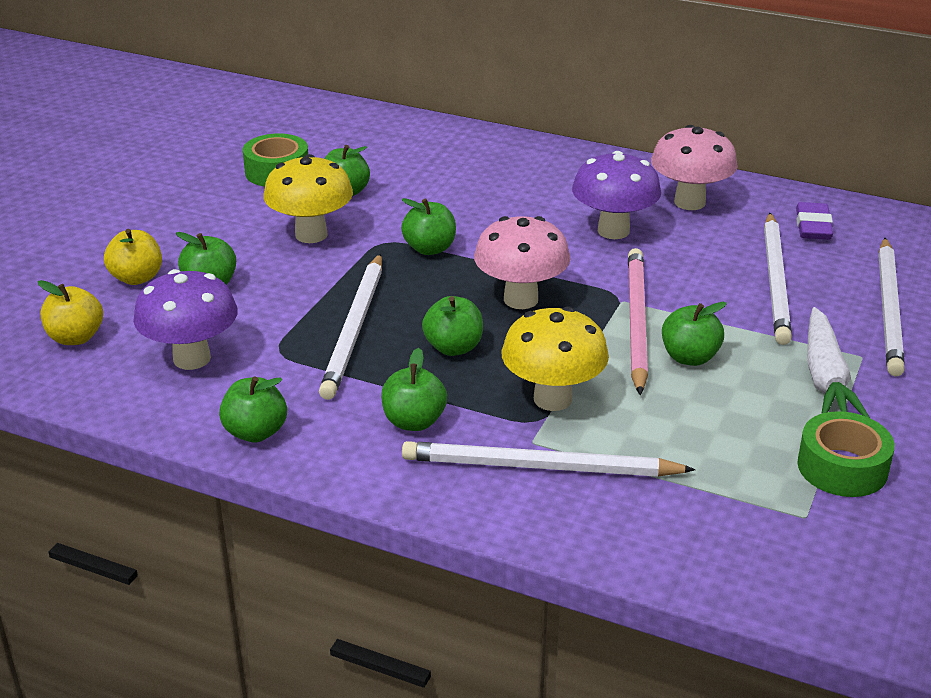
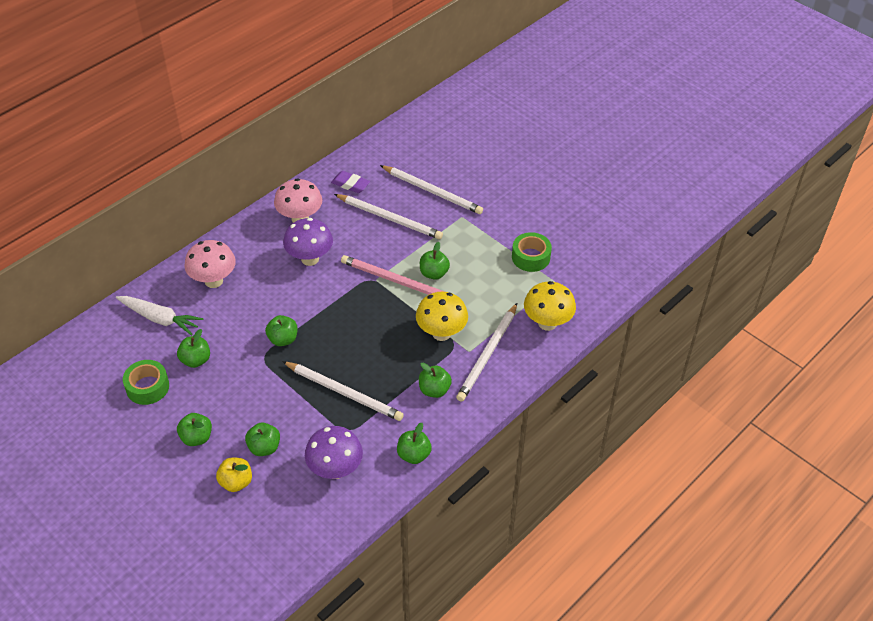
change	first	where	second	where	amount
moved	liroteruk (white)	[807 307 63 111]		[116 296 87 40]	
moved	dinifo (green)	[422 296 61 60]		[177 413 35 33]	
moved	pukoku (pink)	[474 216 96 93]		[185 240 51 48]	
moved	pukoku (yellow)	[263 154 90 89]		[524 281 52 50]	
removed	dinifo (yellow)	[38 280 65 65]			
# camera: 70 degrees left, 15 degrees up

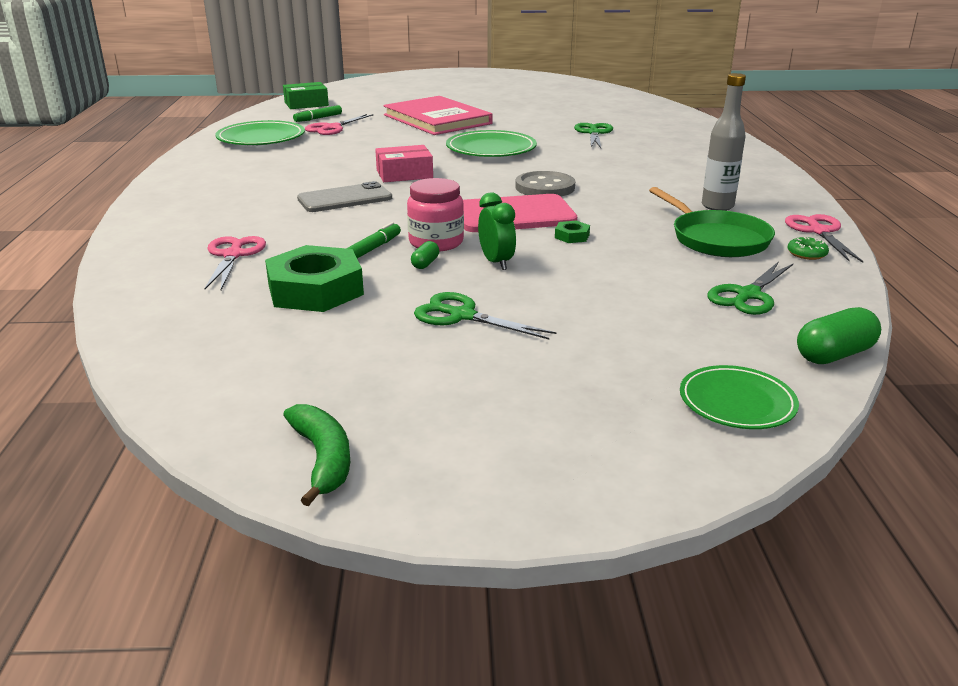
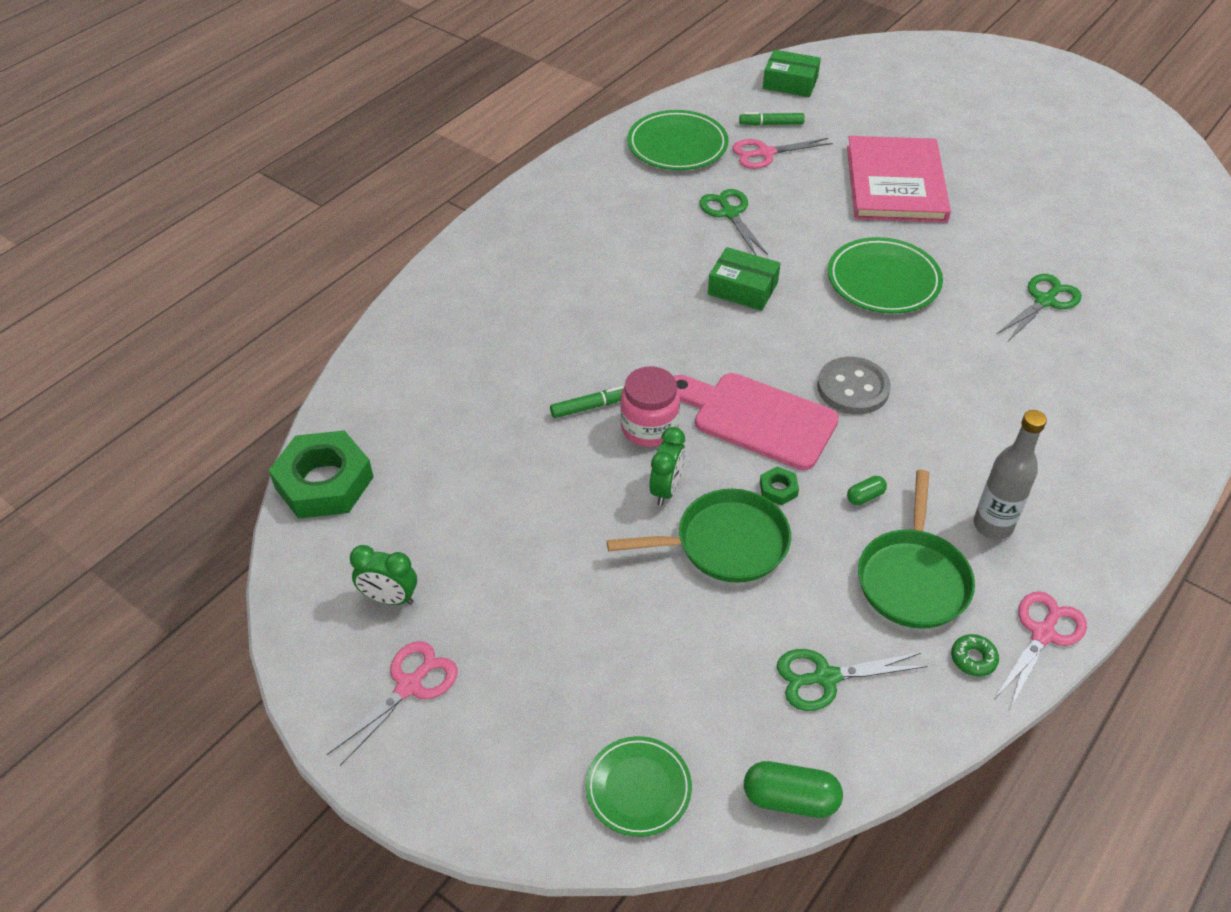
change	first	where	second	where	amount
moved	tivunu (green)	[265 245 99 67]		[269 430 105 89]	
moved	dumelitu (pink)	[205 236 61 54]		[327 641 131 125]	
added			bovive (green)	[350 545 67 60]	
added			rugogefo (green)	[607 489 184 94]	
moved	dumelitu (green)	[414 292 142 47]		[700 189 68 67]	
recoloured	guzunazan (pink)	[375 145 58 37]	guzunazan (green)	[708 247 73 64]	
moved	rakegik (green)	[411 241 28 28]		[847 476 40 29]	
removed	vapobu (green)	[283 404 67 102]			
removed	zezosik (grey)	[297 181 95 31]			
# camera: 40 degrees right, 20 degrees up

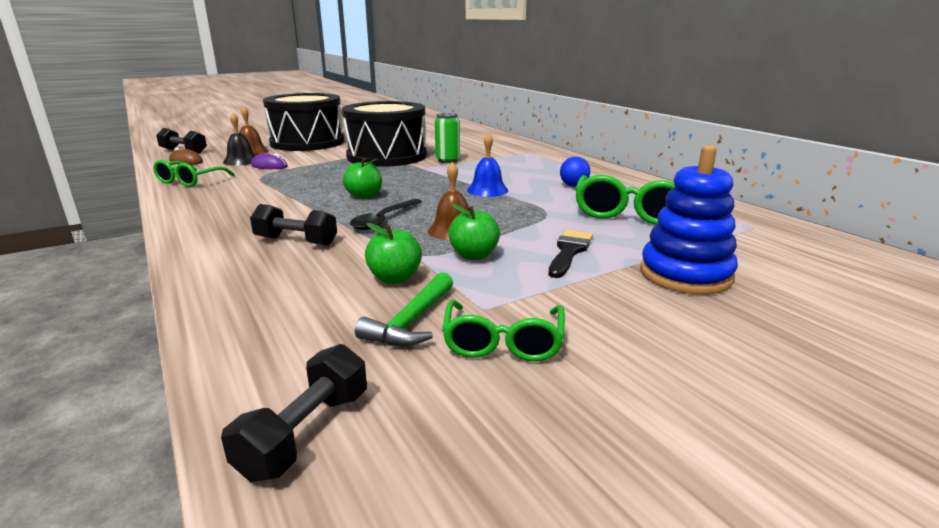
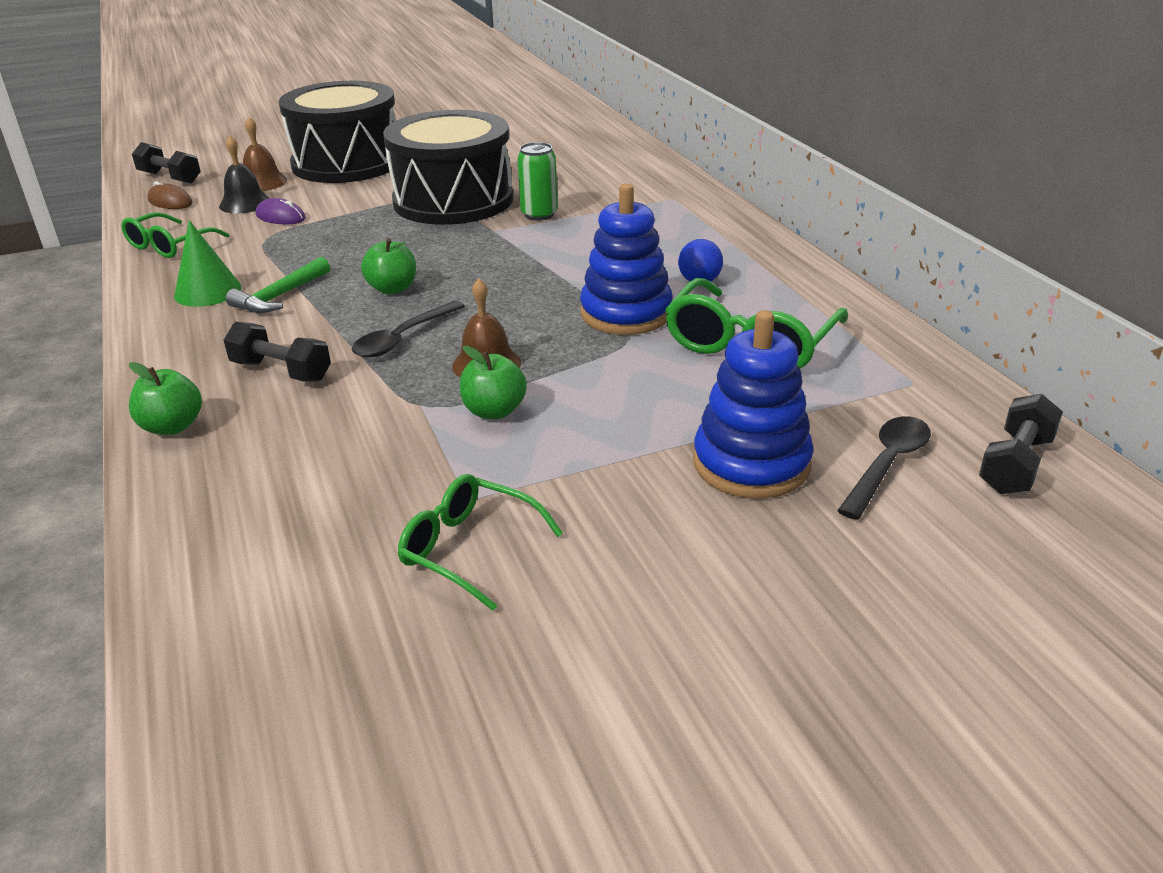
change	first	where	second	where	amount
moved	dinifo (green)	[365 223 57 61]		[129 362 73 73]	
added			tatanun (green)	[174 220 67 87]	
moved	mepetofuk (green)	[355 272 98 74]		[226 257 104 56]	
turned	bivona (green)	[442 300 123 61]		[398 474 165 137]	105 degrees clockwise
added			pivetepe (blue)	[580 184 93 151]	
added			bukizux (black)	[837 416 94 104]	
moved	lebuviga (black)	[221 344 146 138]		[979 394 84 100]	
removed	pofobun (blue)	[467 133 41 64]			
removed	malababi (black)	[549 230 44 48]			
# camera: 10 degrees right, 10 degrees up

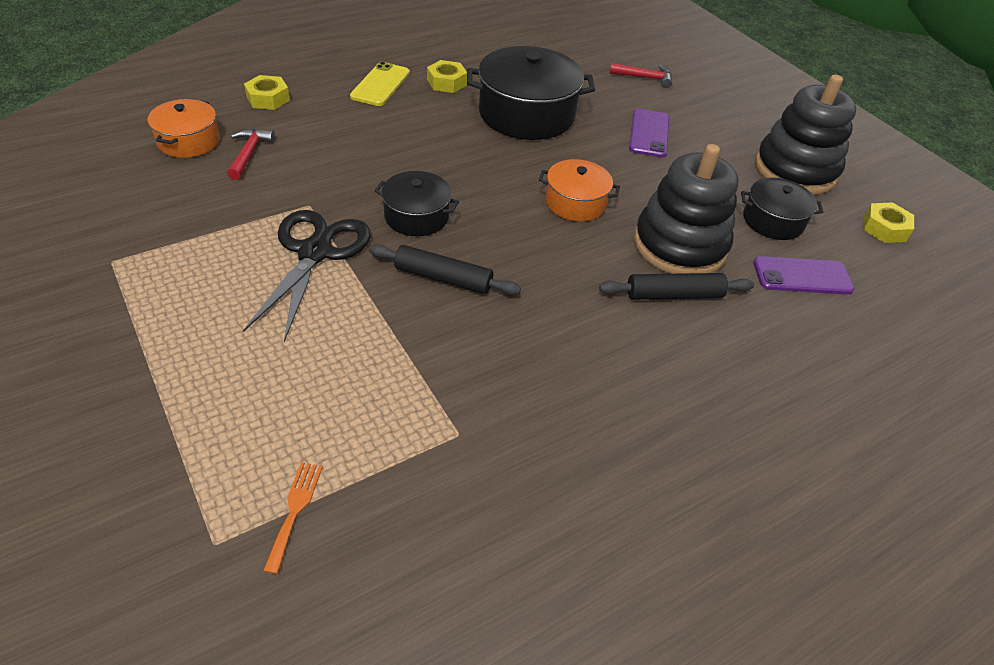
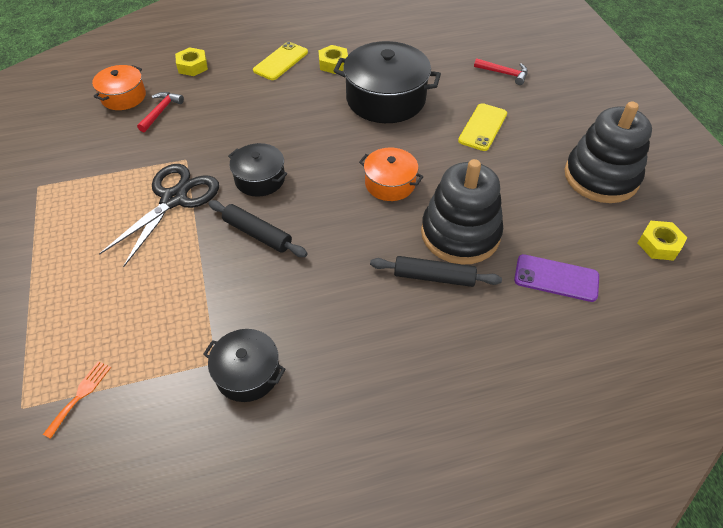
change	first	where	second	where	amount
moved	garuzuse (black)	[741 178 82 62]		[203 329 82 73]	
recoloured	zezosik (purple)	[629 109 40 49]	zezosik (yellow)	[458 103 49 48]	
# camera: 20 degrees right, 5 degrees up

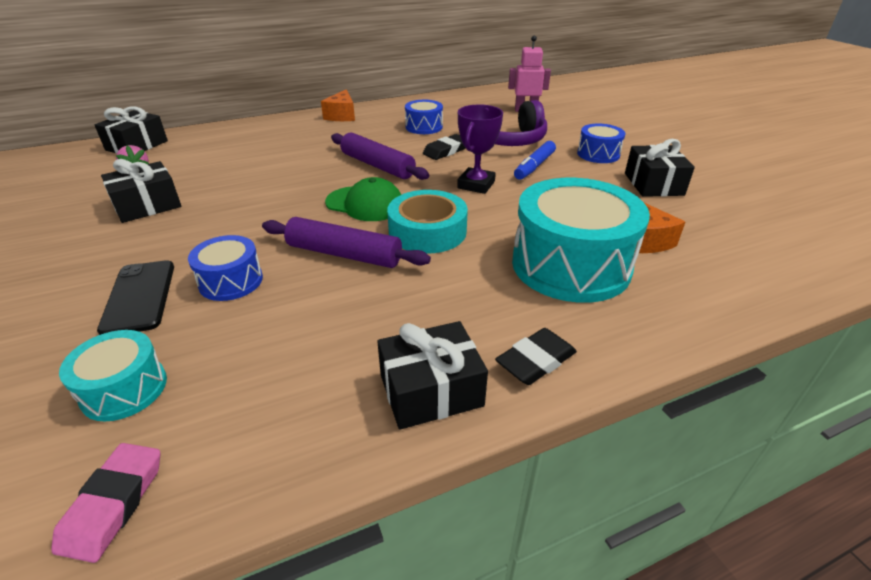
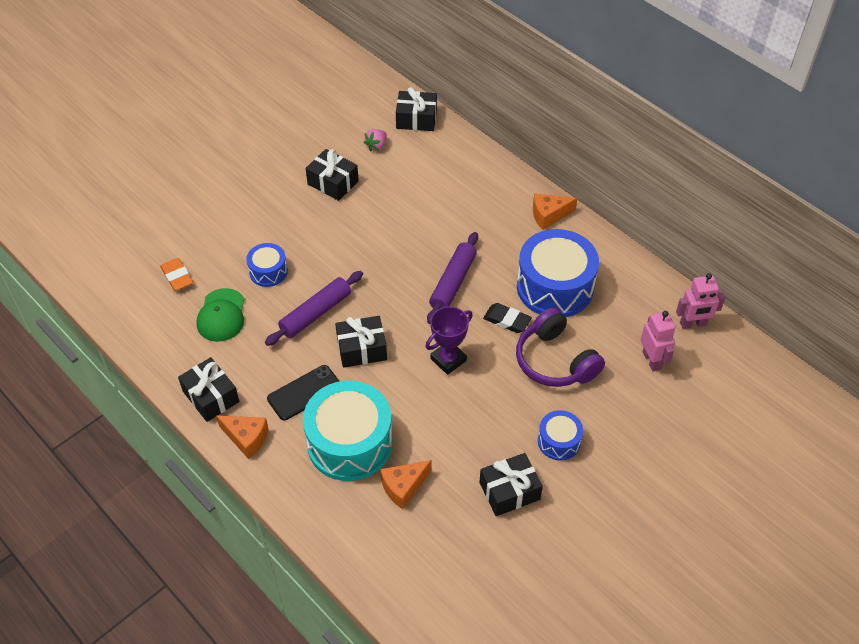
change	first	where	second	where	amount
replaced	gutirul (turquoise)	[59 330 108 91]	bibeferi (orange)	[160 258 33 33]	
moved	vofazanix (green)	[325 177 76 44]		[196 288 48 54]	
replaced	bibeferi (black)	[495 328 82 57]	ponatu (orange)	[216 415 53 44]	
turned	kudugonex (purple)	[262 217 169 51]		[265 271 98 75]	45 degrees clockwise
moved	zezosik (black)	[97 260 77 75]		[267 365 72 55]	
replaced	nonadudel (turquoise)	[387 190 81 64]	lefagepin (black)	[335 316 52 52]	
turned	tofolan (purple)	[457 104 46 90]		[425 306 48 69]	45 degrees counterclockwise
resized	gutirul (blue)	[405 100 38 34]		[517 229 82 88]	x1.99
added			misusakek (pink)	[676 273 49 56]	
removed	bibeferi (pink)	[51 443 110 120]			
removed	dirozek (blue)	[514 141 42 39]			
# camera: 70 degrees right, 15 degrees up

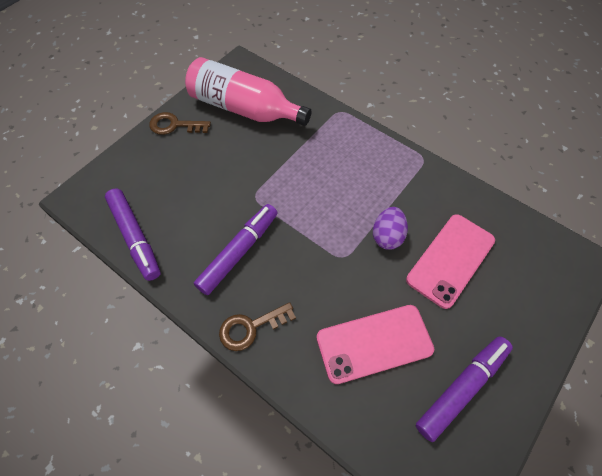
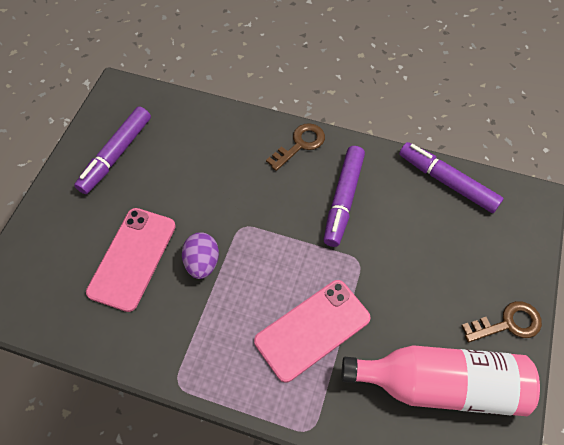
change	first	where	second	where	amount
moved	zezosik (pink)	[317 305 117 79]		[254 280 117 103]	
# camera: 160 degrees right, 0 degrees up

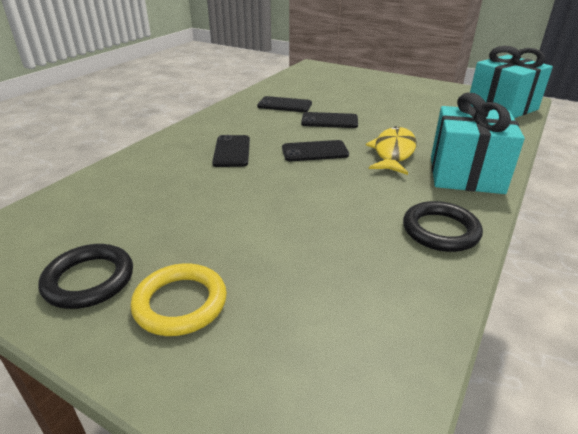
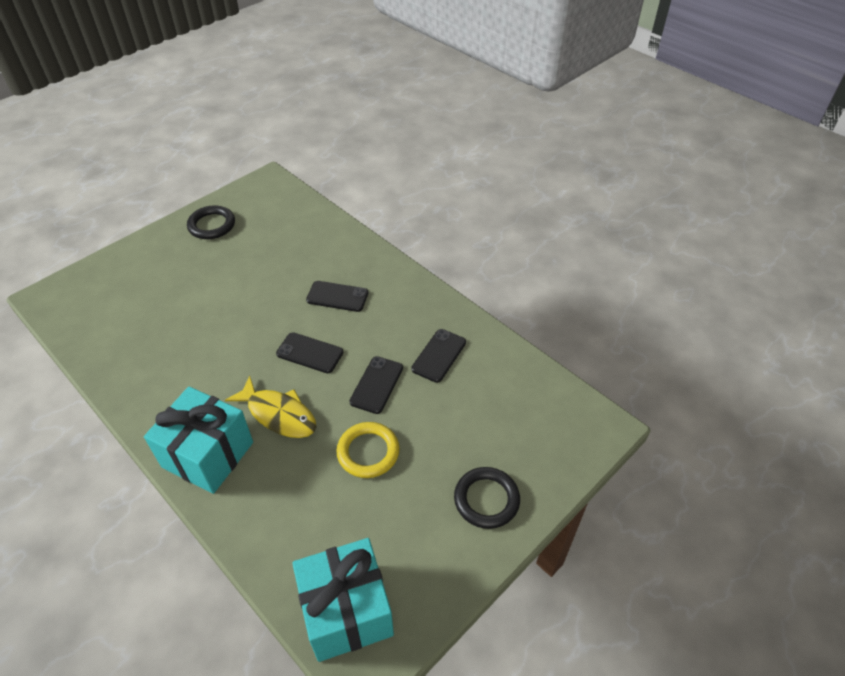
change	first	where	second	where	amount
turned	zezosik (black)	[282 140 67 21]		[276 332 67 41]	75 degrees counterclockwise
moved	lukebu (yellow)	[130 263 97 73]		[337 422 63 56]	
moved	lukebu (black)	[403 201 80 51]		[454 467 66 62]	
# camera: 105 degrees right, 15 degrees up

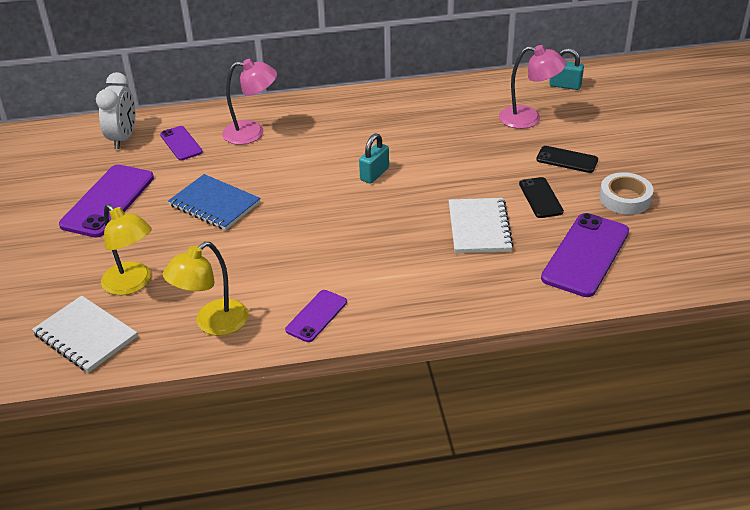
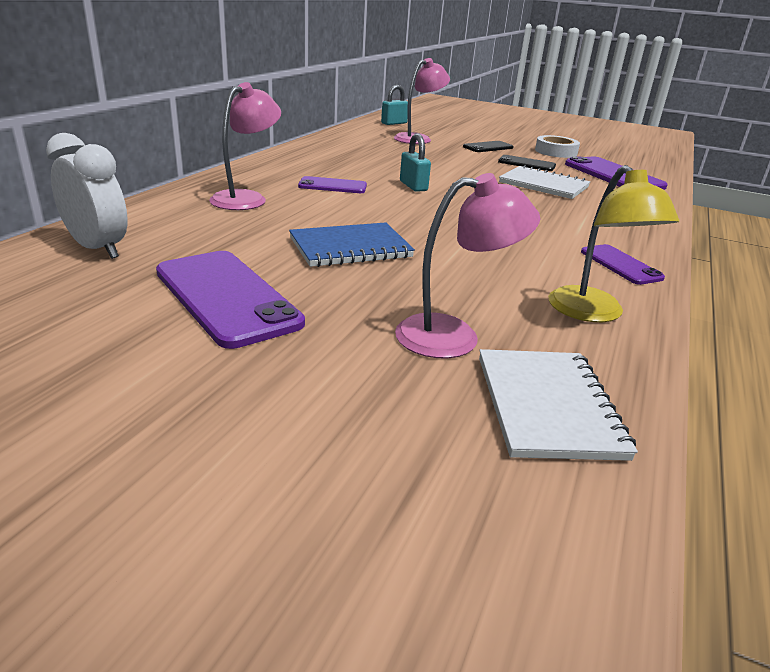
change	first	where	second	where	amount
moved	zezosik (purple)	[160 126 43 34]		[298 176 69 17]	
recoloured	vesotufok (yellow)	[101 204 51 91]	vesotufok (pink)	[395 173 145 185]	
turned	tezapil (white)	[32 296 105 77]		[479 349 159 112]	75 degrees counterclockwise
# camera: 60 degrees left, 10 degrees down

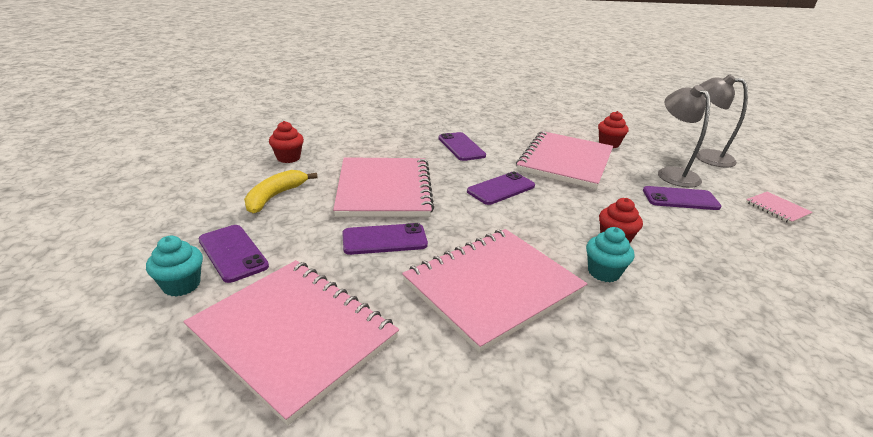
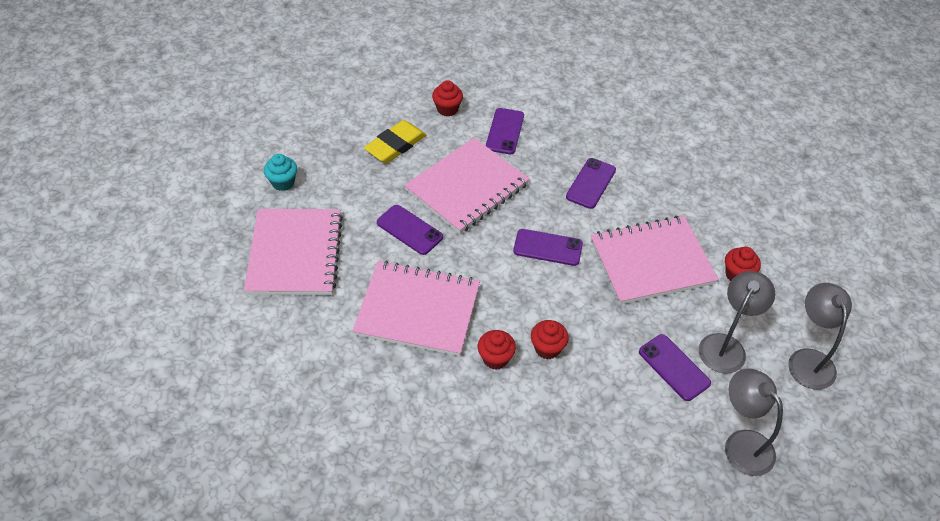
change	first	where	second	where	amount
replaced	vapobu (yellow)	[244 170 74 43]	bibeferi (yellow)	[364 120 62 43]	
recoloured	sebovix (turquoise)	[586 227 48 55]	sebovix (red)	[478 330 38 40]	
moved	zezosik (purple)	[199 225 70 58]		[486 108 38 46]	
replaced	tezapil (pink)	[746 192 67 32]	vesotufok (grey)	[725 368 58 108]	
# camera: 50 degrees right, 20 degrees up

